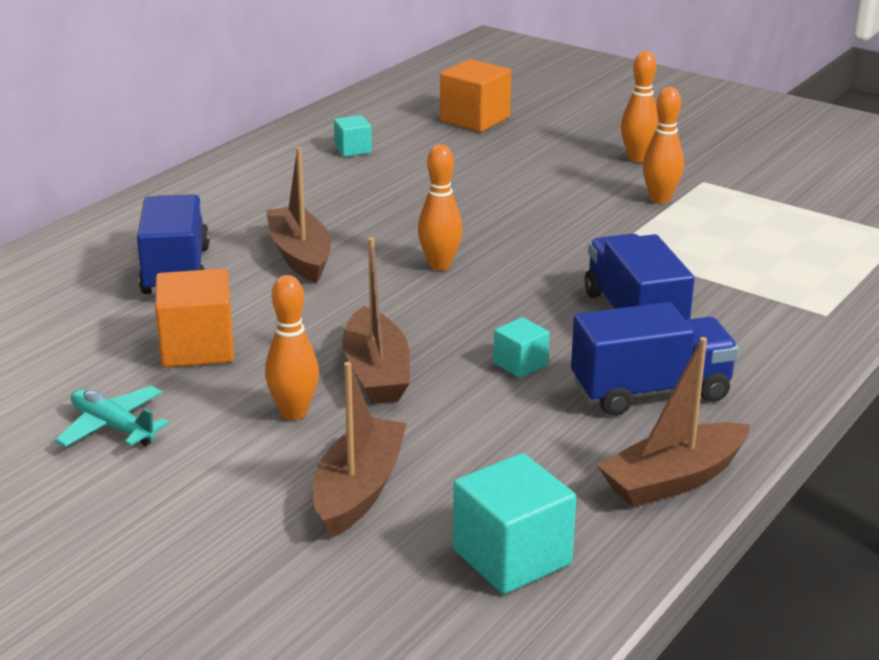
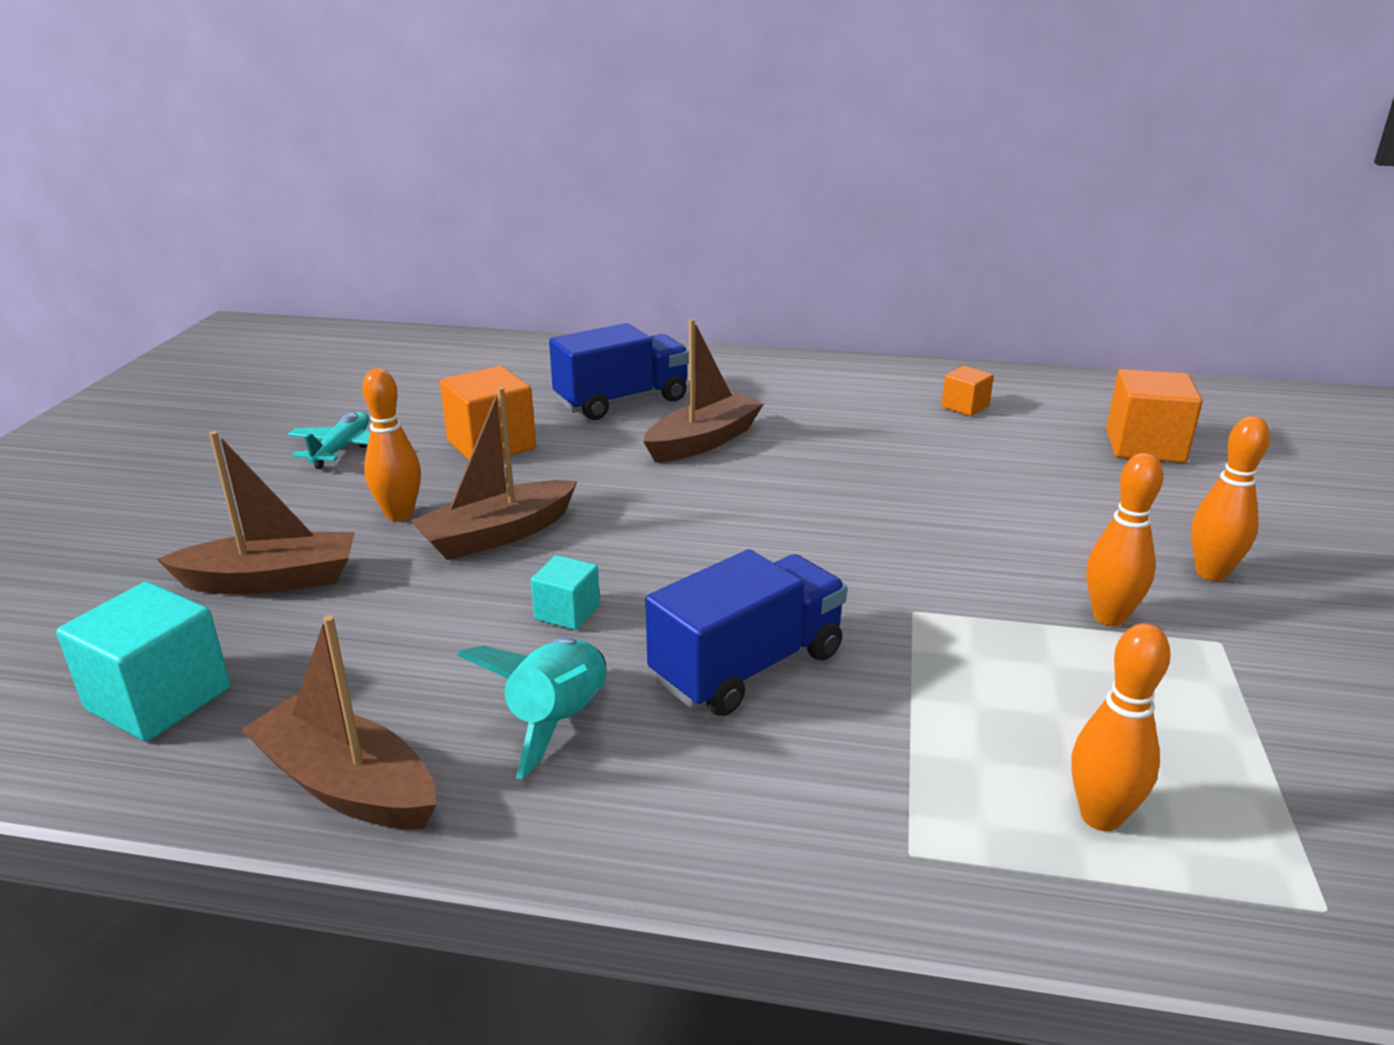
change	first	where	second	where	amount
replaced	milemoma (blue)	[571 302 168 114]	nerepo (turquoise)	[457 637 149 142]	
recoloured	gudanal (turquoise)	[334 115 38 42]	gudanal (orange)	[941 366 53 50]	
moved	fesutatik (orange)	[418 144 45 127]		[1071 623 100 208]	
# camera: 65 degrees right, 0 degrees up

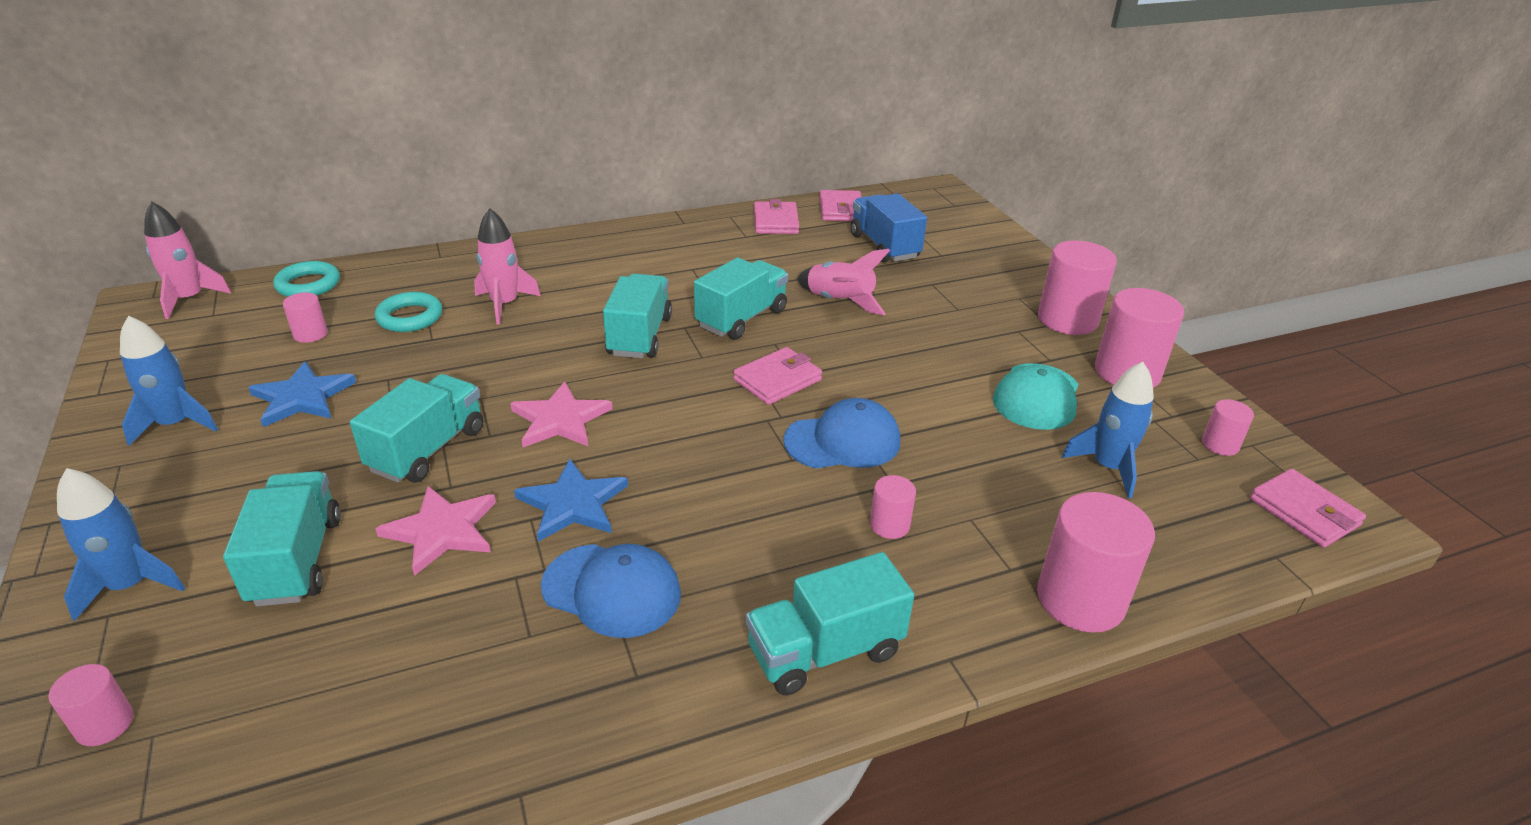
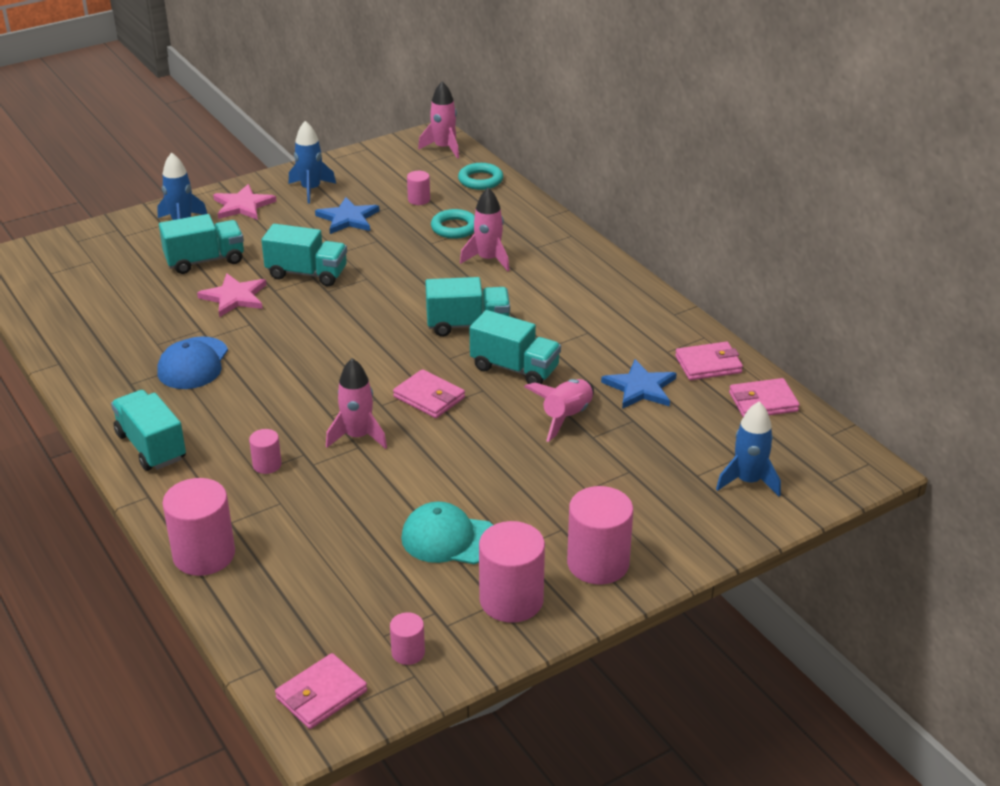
change	first	where	second	where	amount
moved	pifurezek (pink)	[510 382 103 65]		[213 184 64 36]	
replaced	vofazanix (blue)	[783 398 117 70]	nerepo (pink)	[326 358 61 91]	
moved	pifurezek (blue)	[514 459 114 83]		[601 359 76 50]	
moved	nerepo (blue)	[1062 362 92 136]		[716 402 65 95]	
removed	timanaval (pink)	[48 664 86 82]			
removed	milemoma (blue)	[851 193 76 70]			
# camera: 80 degrees right, 0 degrees up

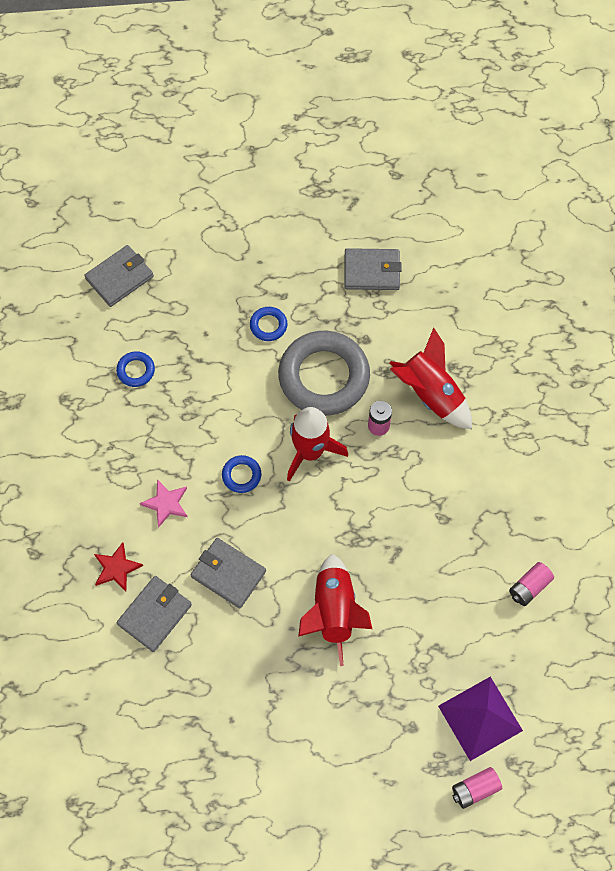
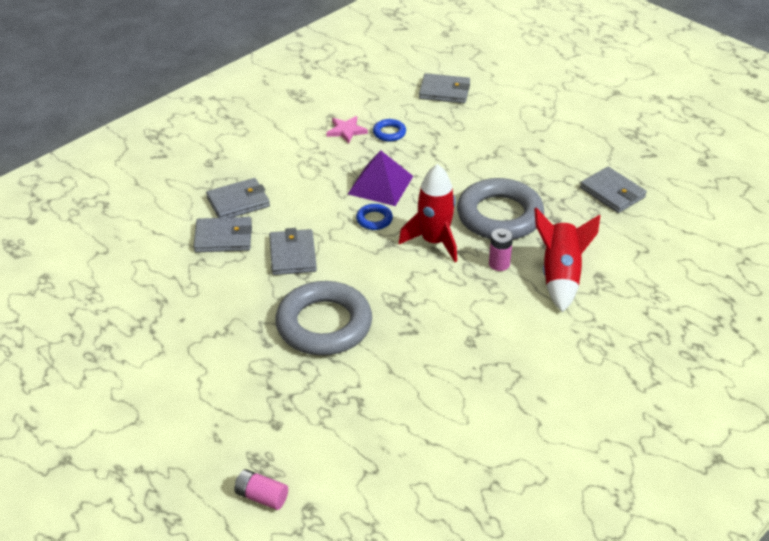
change	first	where	second	where	amount
replaced	pifurezek (red)	[94 542 49 49]	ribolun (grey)	[206 178 64 40]	
replaced	nerepo (red)	[298 554 74 112]	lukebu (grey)	[275 281 97 75]	
moved	pifurezek (pink)	[140 479 48 48]		[326 116 42 28]	
moved	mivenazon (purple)	[438 677 85 84]		[348 150 65 56]	
removed	lukebu (blue)	[250 307 37 34]			
removed	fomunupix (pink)	[509 562 45 44]			
# camera: 50 degrees right, 25 degrees down

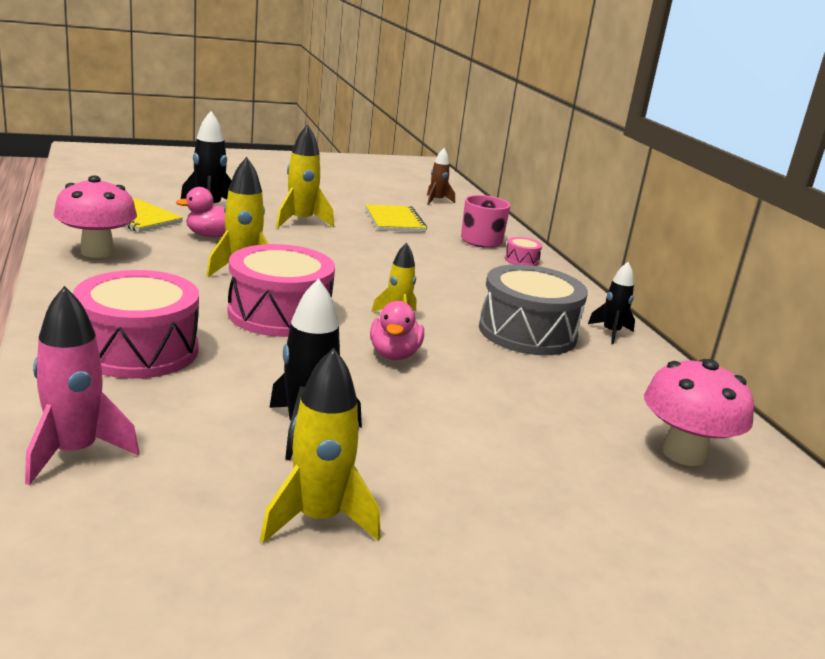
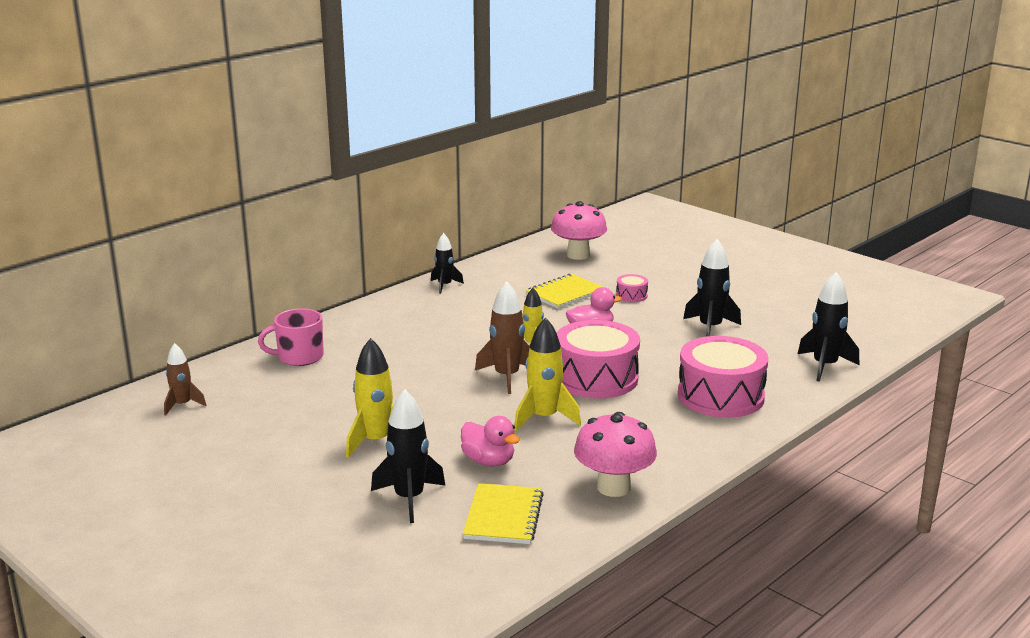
change	first	where	second	where	amount
added			nerepo (brown)	[475 281 55 113]	
moved	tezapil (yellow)	[366 204 61 28]		[526 274 77 35]	
moved	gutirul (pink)	[505 237 37 29]		[616 274 32 28]	
recoloured	nerepo (pink)	[25 286 114 199]	nerepo (black)	[798 272 61 110]	
removed	nerepo (yellow)	[260 348 120 195]			
removed	gutirul (grey)	[479 264 109 91]			
# camera: 115 degrees left, 0 degrees up

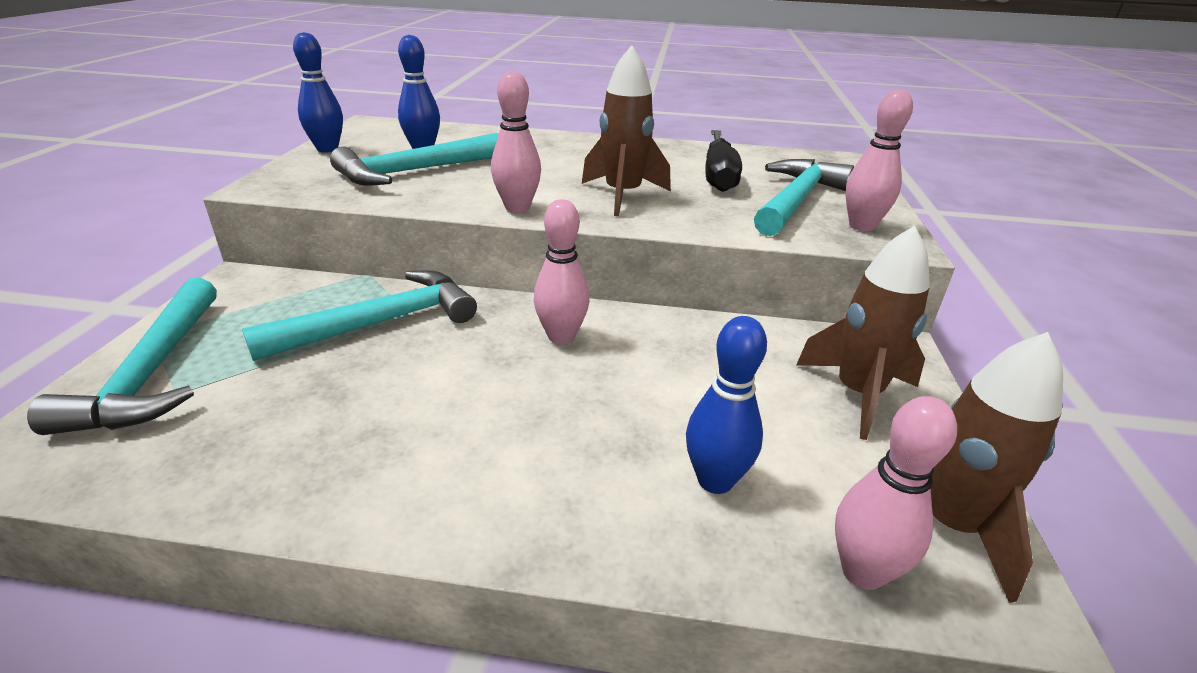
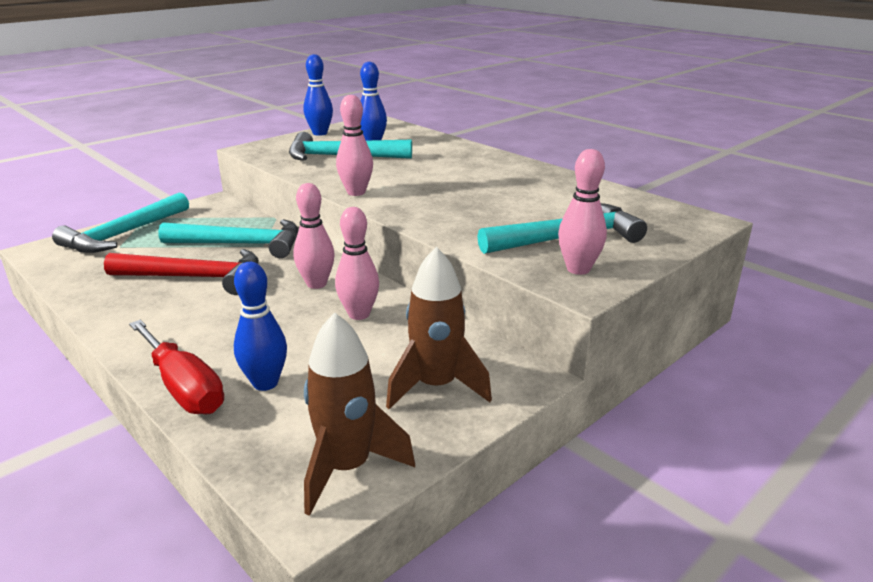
change	first	where	second	where	amount
added			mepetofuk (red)	[104 249 155 46]	
added			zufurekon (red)	[129 320 95 94]	
moved	fesutatik (pink)	[835 396 122 194]		[335 207 44 113]	
removed	nerepo (brown)	[582 45 89 171]			
removed	zufurekon (black)	[706 130 36 62]			
# camera: 40 degrees right, 5 degrees down

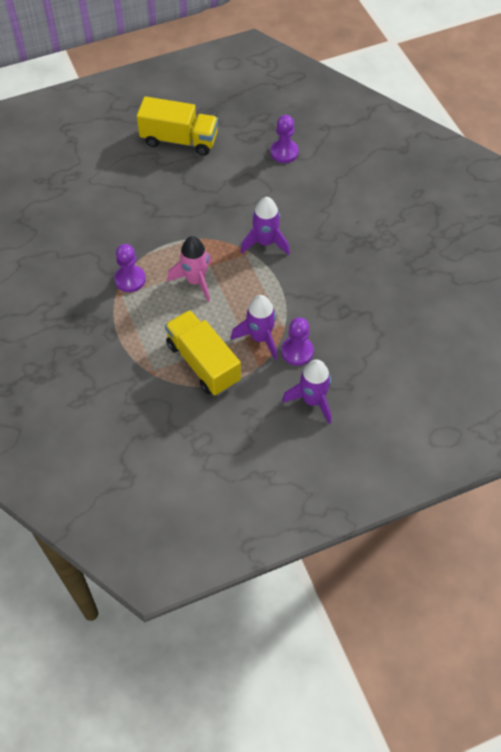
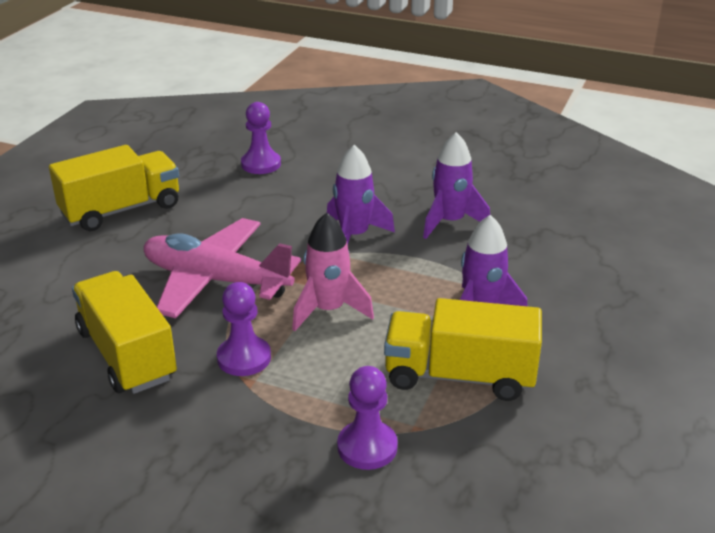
change	first	where	second	where	amount
added			milemoma (yellow)	[72 271 105 123]	
added			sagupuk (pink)	[143 218 158 100]	
moved	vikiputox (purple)	[281 317 33 49]		[337 366 61 104]	
moved	nerepo (purple)	[282 360 49 64]		[423 132 67 107]	
# camera: 45 degrees left, 25 degrees down

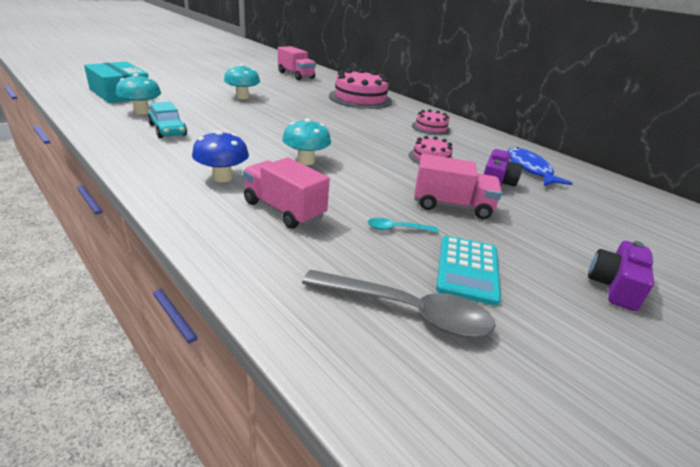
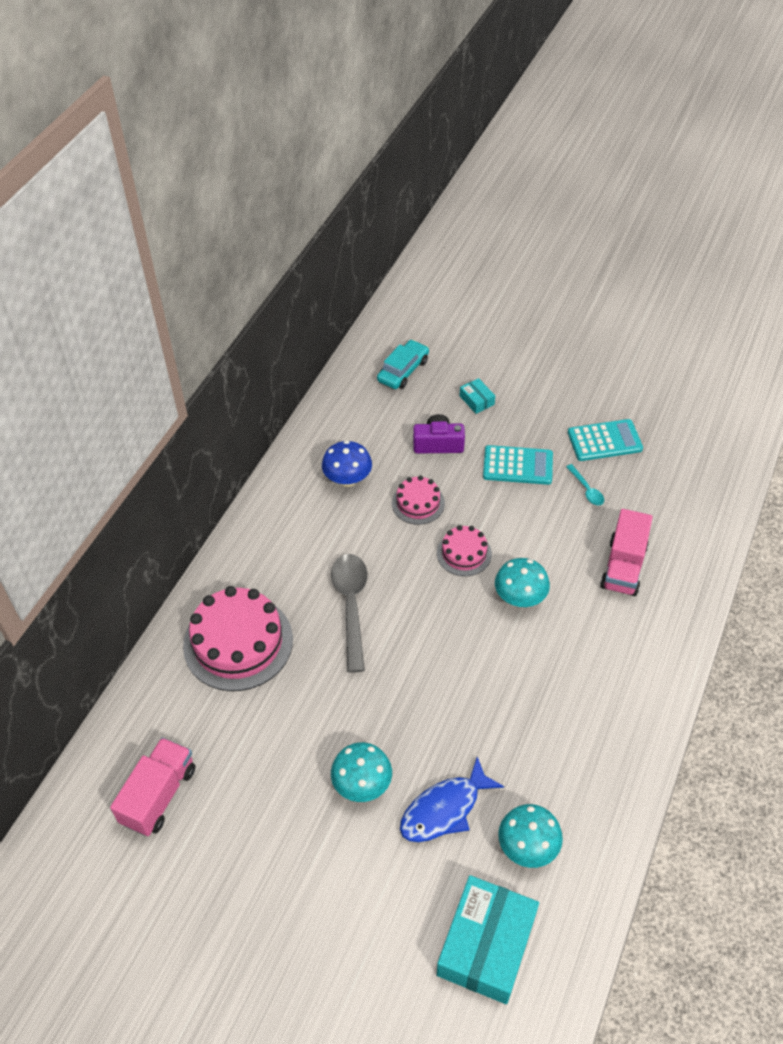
change	first	where	second	where	amount
moved	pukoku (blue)	[192 130 57 52]		[322 441 50 46]	
moved	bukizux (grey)	[302 270 194 67]		[331 554 37 119]	
moved	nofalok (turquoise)	[148 101 39 37]		[377 340 52 49]	
moved	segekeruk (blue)	[507 147 66 39]		[400 757 104 85]	
moved	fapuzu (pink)	[412 109 39 26]		[437 525 55 51]	
added			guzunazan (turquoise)	[460 378 35 36]	
replaced	milemoma (pink)	[414 154 88 65]	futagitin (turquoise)	[483 445 70 40]	
removed	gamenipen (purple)	[588 241 66 70]			
# camera: 110 degrees left, 20 degrees up

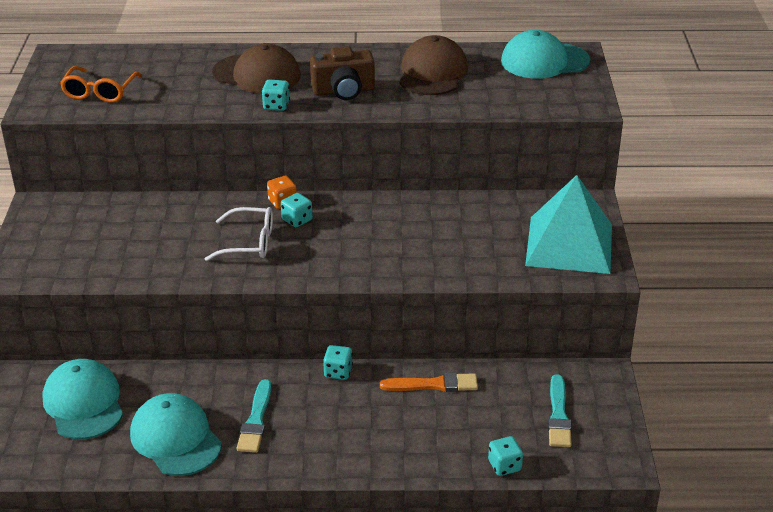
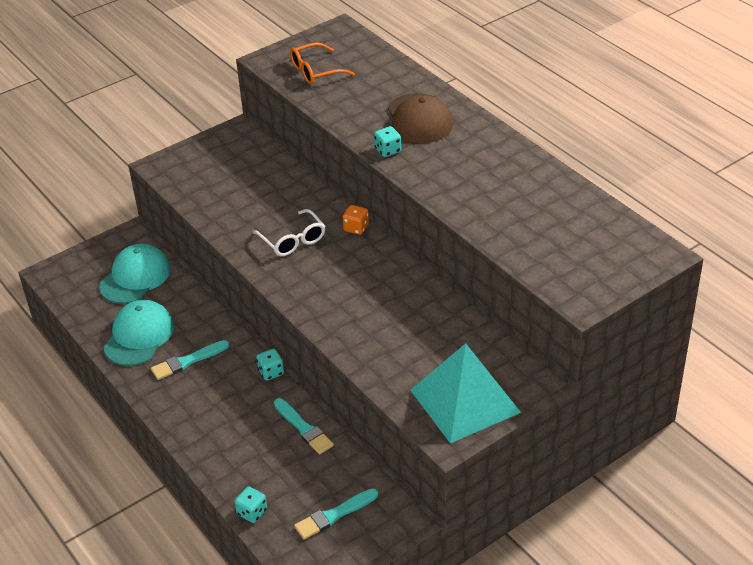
change	first	where	second	where	amount
recoloured	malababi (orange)	[380 372 98 20]	malababi (turquoise)	[274 398 60 56]	
removed	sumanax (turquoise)	[281 193 32 34]			
removed	gamenipen (brown)	[310 46 65 54]			
removed	vofazanix (brown)	[399 35 69 60]			
removed	vofazanix (turquoise)	[501 30 89 49]			
# camera: 55 degrees right, 5 degrees up

